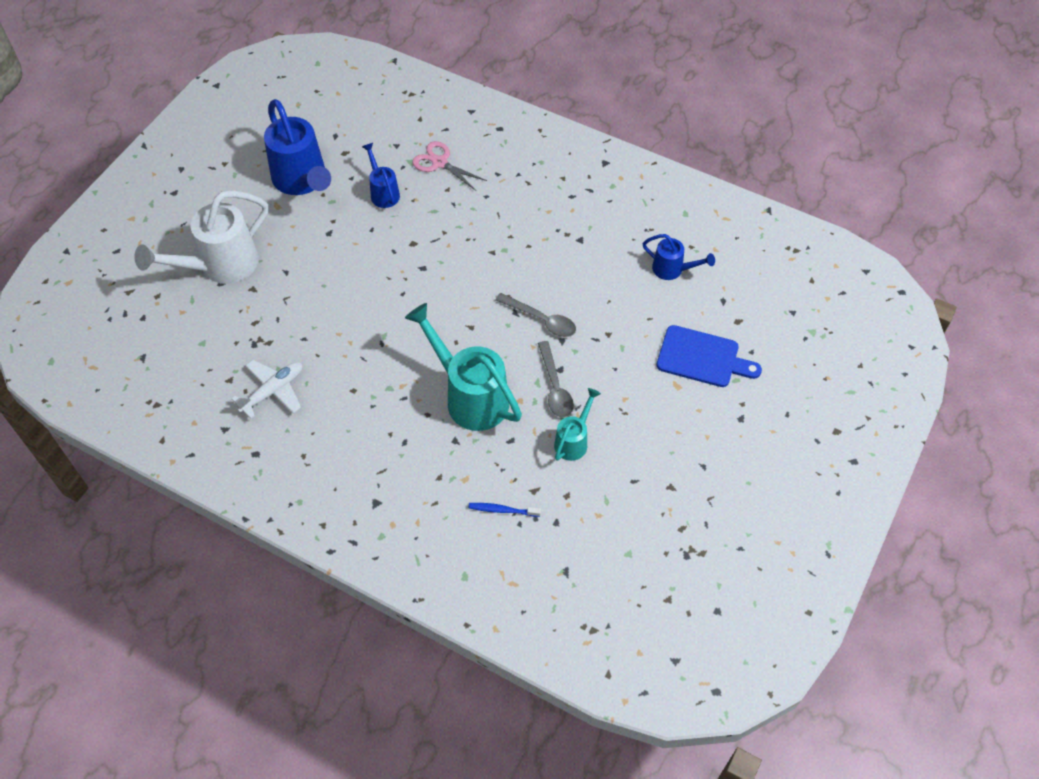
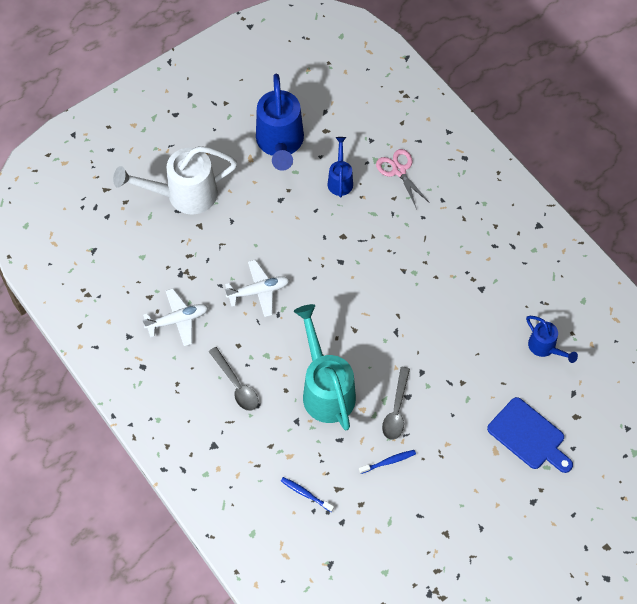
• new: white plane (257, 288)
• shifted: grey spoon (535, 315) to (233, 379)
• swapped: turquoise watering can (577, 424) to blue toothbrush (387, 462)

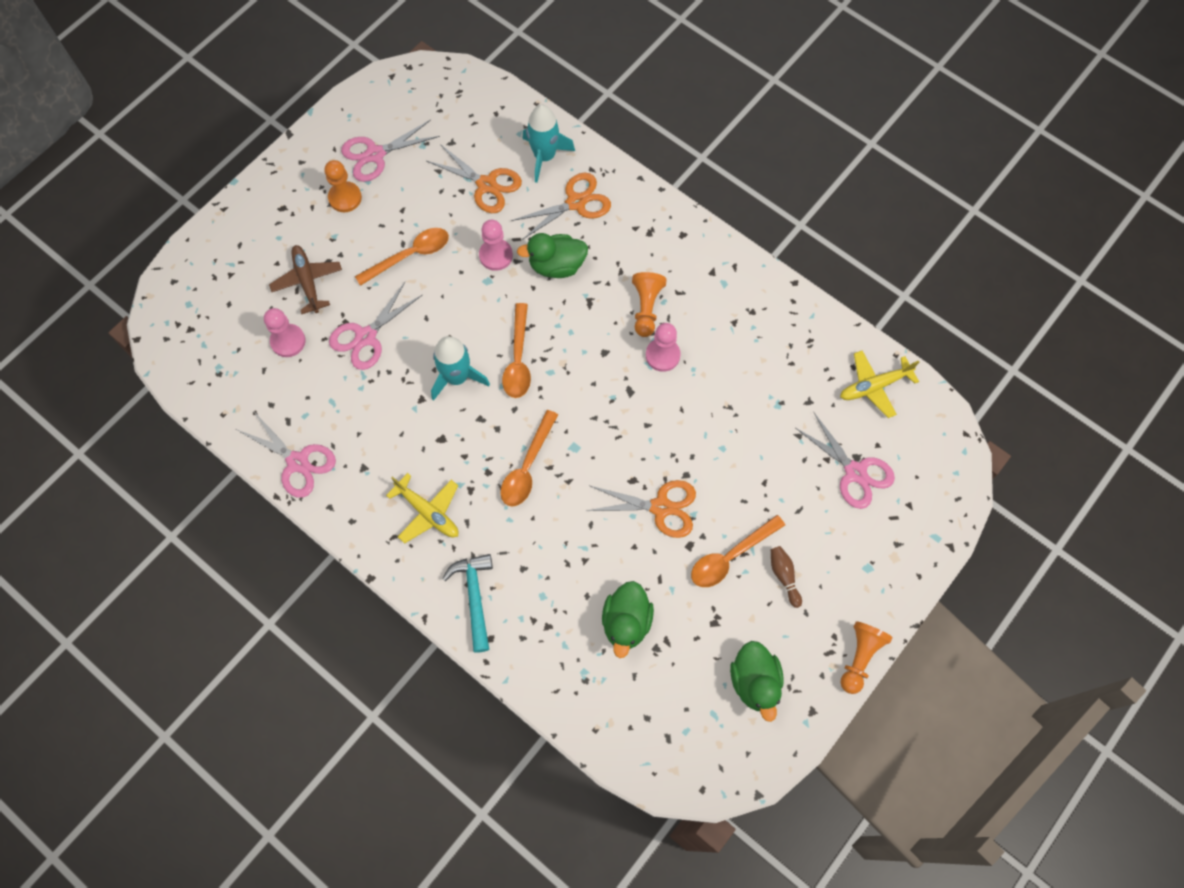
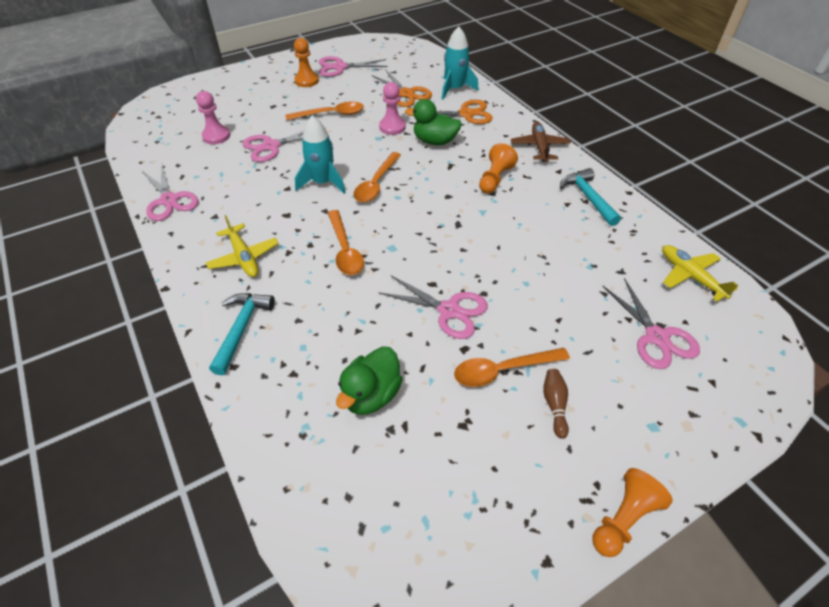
• gone: pink pawn (663, 347)
• gone: green duck (757, 681)
• new: turquoise hammer (590, 197)
• shifted: brown plane (305, 279) to (541, 142)
• repainted: orange scissors (641, 509) to pink scissors (433, 307)
• rotated: orange spoon (529, 458) = (346, 242) 60 degrees counterclockwise
• rotated: yellow plane (879, 384) = (700, 273) 60 degrees clockwise

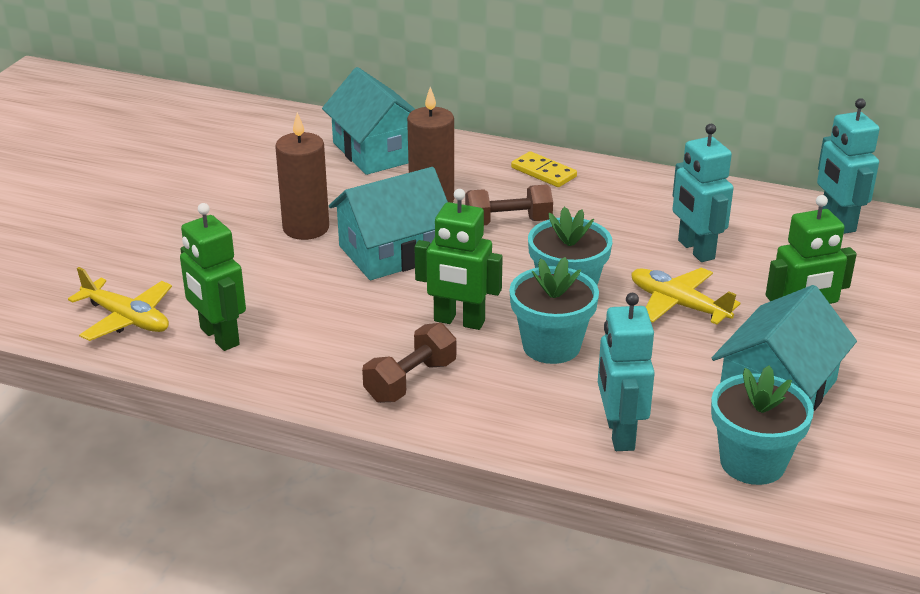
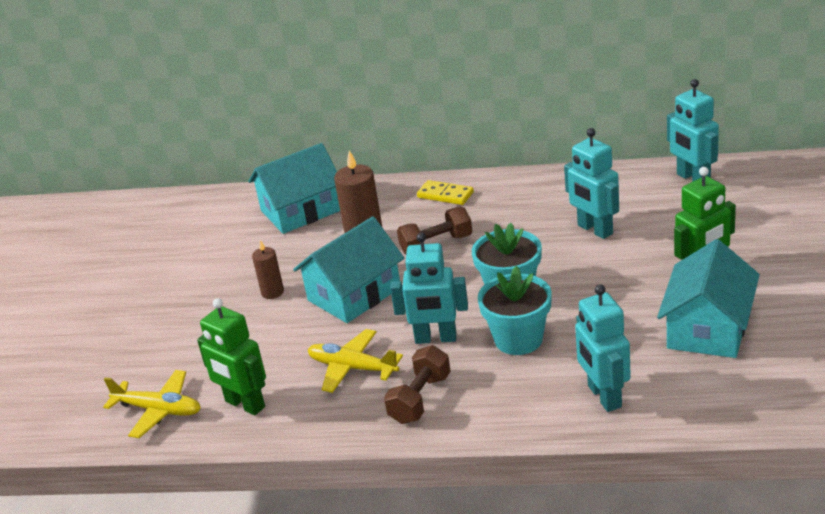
• gone: turquoise flower pot (762, 425)
• shifted: yellow plane (685, 296) to (355, 361)
• repainted: green robot (459, 259) to turquoise robot (429, 288)
• rotated: turquoise house (368, 121) = (294, 188) 75 degrees counterclockwise
• scaled: brown candle (302, 176) = (268, 269) x0.58

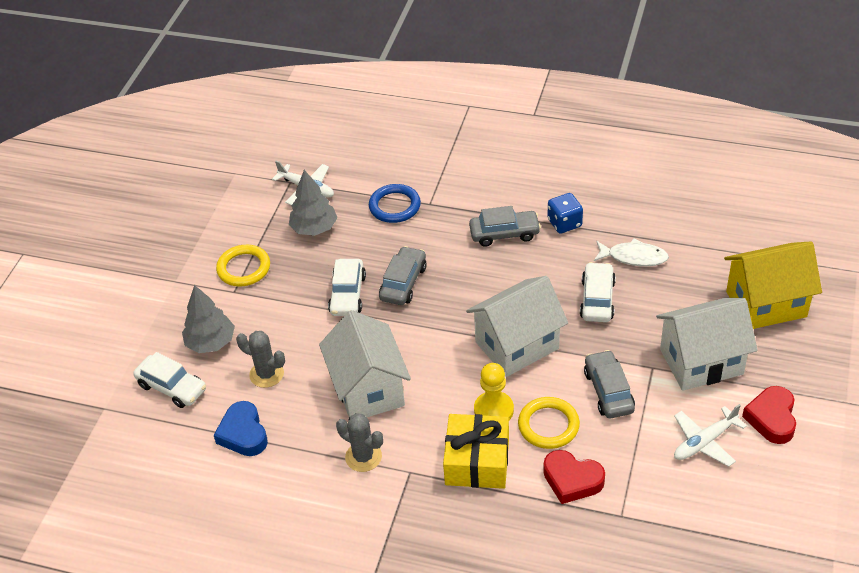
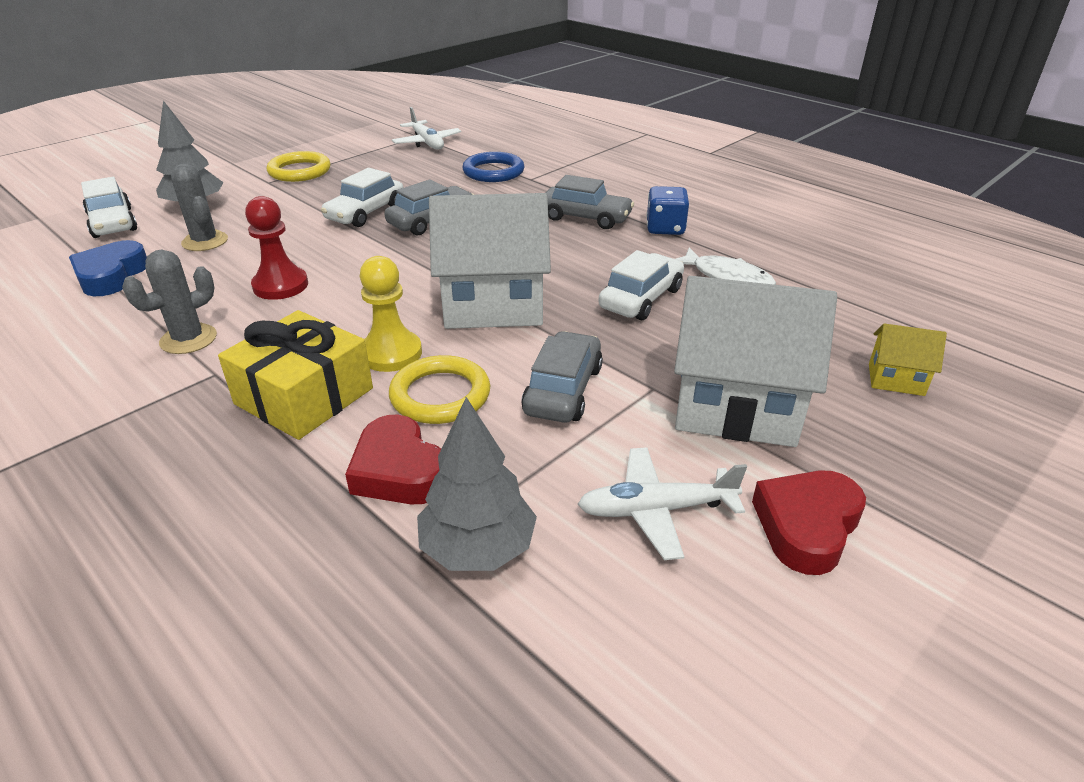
• shifted: grey tree (313, 203) to (477, 484)
• swapped: white house (365, 364) to red pawn (276, 248)
• rotated: grey cactus (359, 442) = (169, 301) 75 degrees clockwise
• scaled: yellow house (773, 285) = (908, 359) x0.46

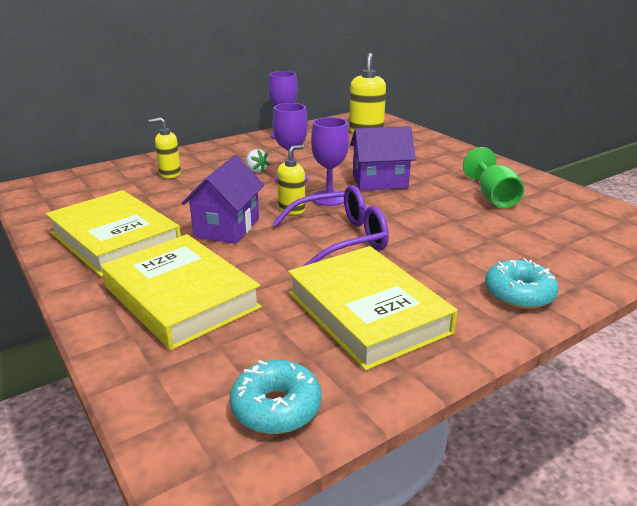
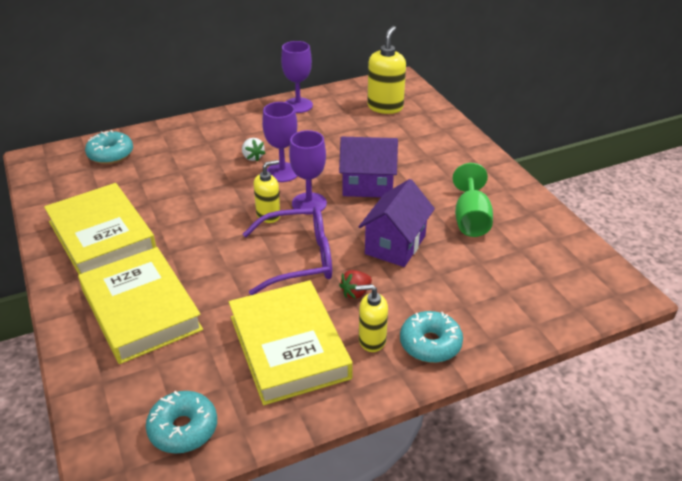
• new: turquoise donut (109, 147)
• new: red strawberry (355, 284)
• shifted: yellow soap dispenser (164, 147) to (371, 318)
• shifted: purple house (223, 199) to (397, 223)

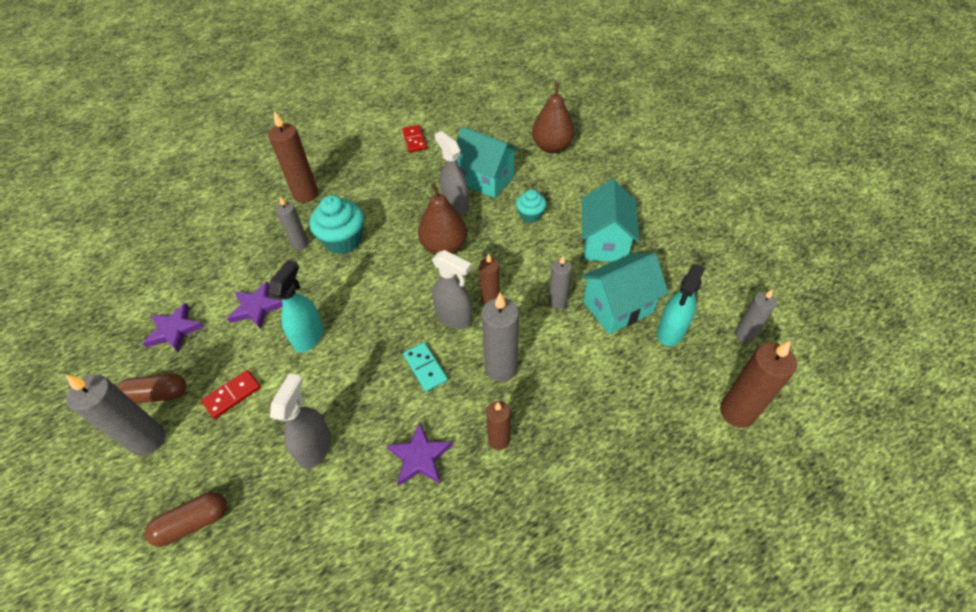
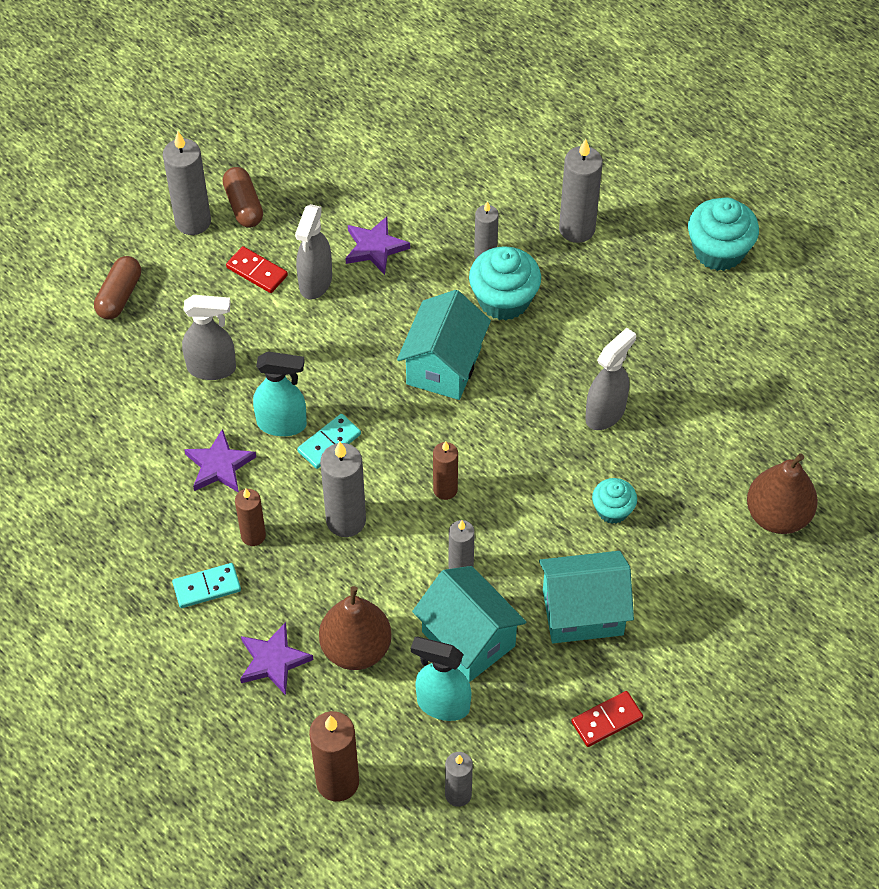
• new: turquoise domino (206, 585)
• new: turquoise cupcake (723, 234)
• shifted: purple star (173, 328) to (277, 658)
• shifted: turquoise spray bottle (296, 306) to (280, 393)
• shifted: red domino (414, 139) to (607, 719)
• shifted: brown pear (442, 219) to (355, 628)
• shifted: grey spray bottle (452, 289) to (313, 252)
• shifted: turquoise house (488, 162) to (444, 345)
• repainted: brown candle (293, 157) to grey candle (581, 191)
• rotated: brown capsule (186, 519) = (117, 288) 60 degrees clockwise

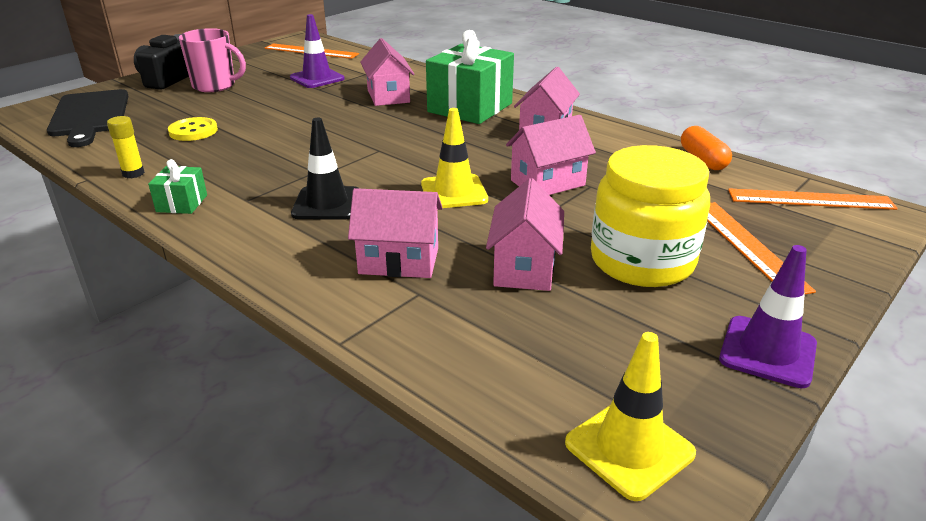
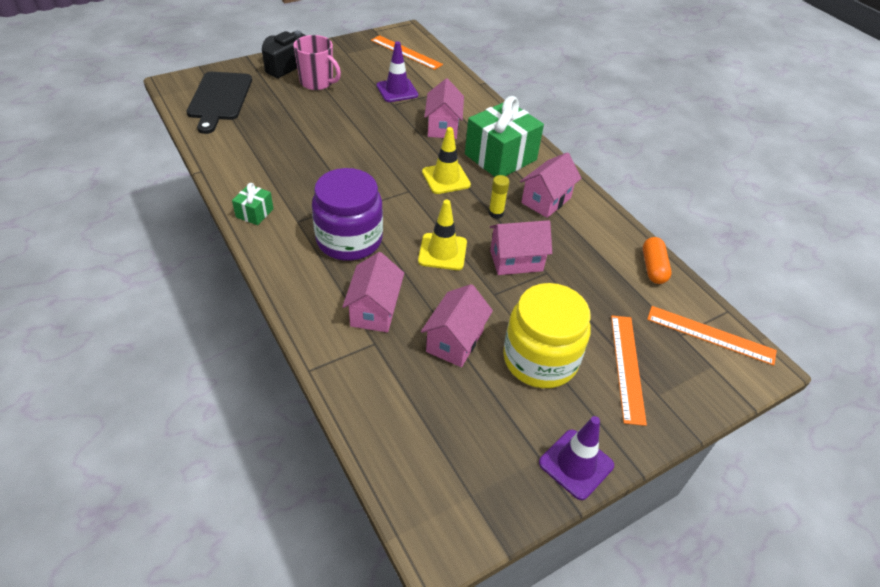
• gone: yellow button (193, 129)
• shifted: yellow glue stick (126, 147) to (499, 197)
• shifted: yellow traffic cone (630, 416) to (446, 160)
• swapped: black traffic cone (325, 169) to purple jar (347, 214)
• rotated: pink house (395, 233) = (373, 292) 75 degrees clockwise

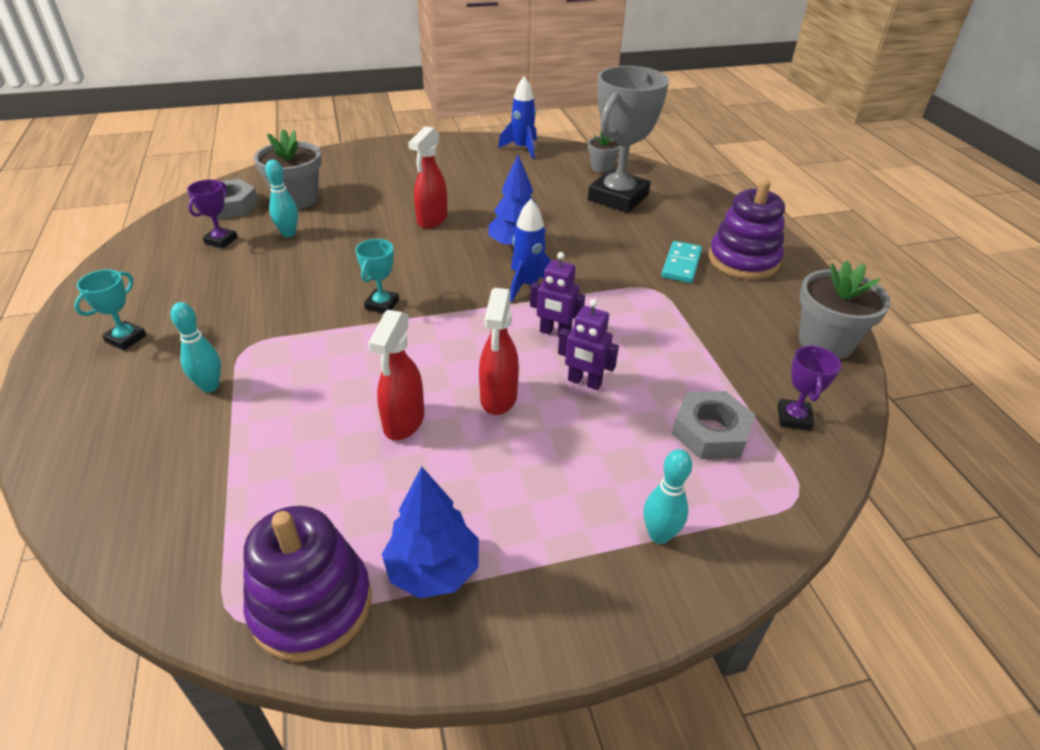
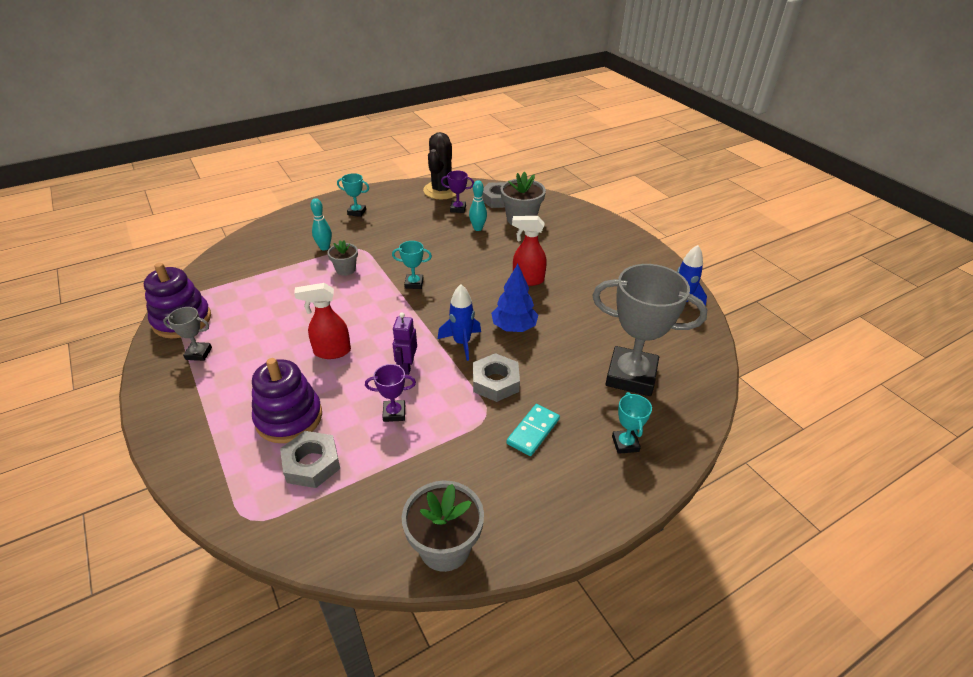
• gone: red spray bottle (396, 375)
• gone: purple robot (588, 344)
• gone: turquoise bowling pin (668, 496)
• new: black cactus (439, 166)
• new: grey nut (496, 377)
• new: turquoise trophy (632, 423)
• shifted: grey flower pot (604, 152) to (342, 258)
• shifted: purple stacking toy (746, 230) to (287, 400)
• shifted: purple trophy (809, 388) to (390, 393)
• swapped: blue tree (430, 532) to grey trophy (187, 334)
• rotated: turquoise domino (681, 262) = (533, 430) 60 degrees counterclockwise

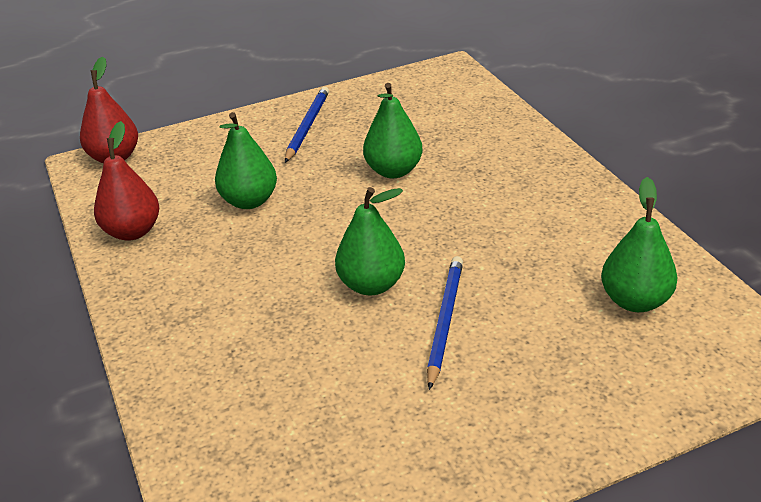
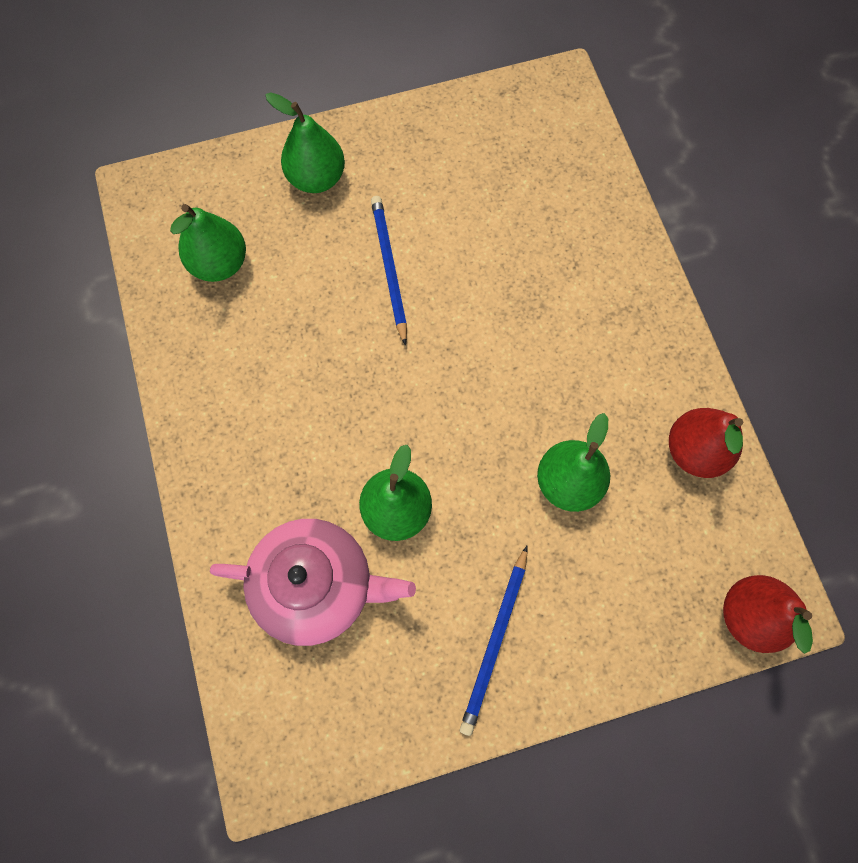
• new: pink teapot (313, 582)
• shifted: green pear (370, 241) to (305, 142)
• rotated: blue pencil (445, 323) = (389, 271) 150 degrees clockwise

